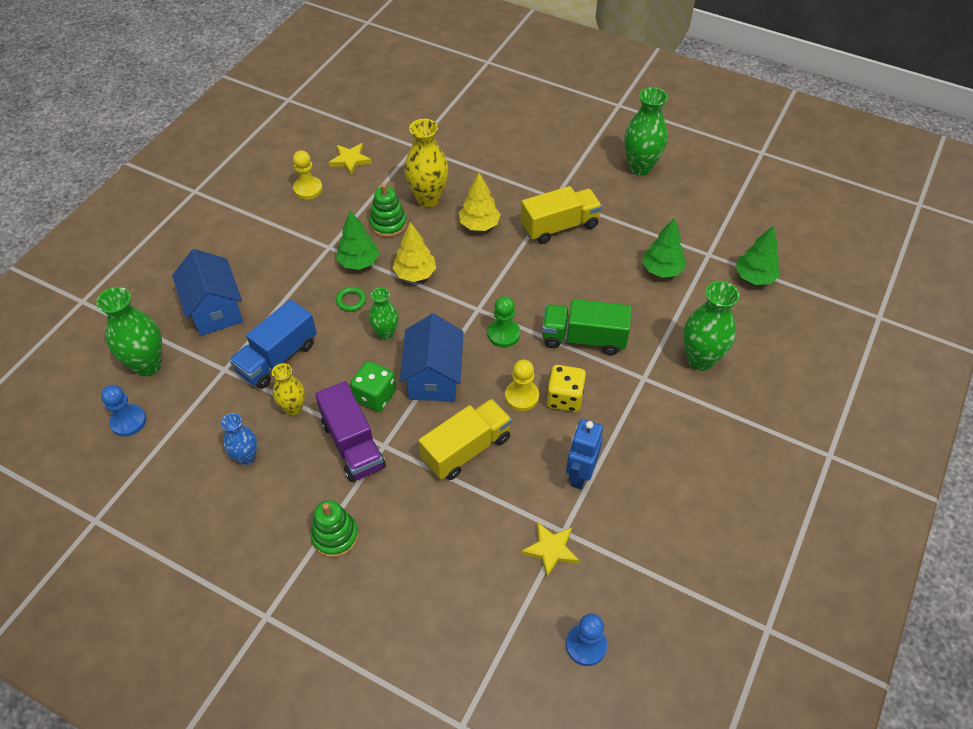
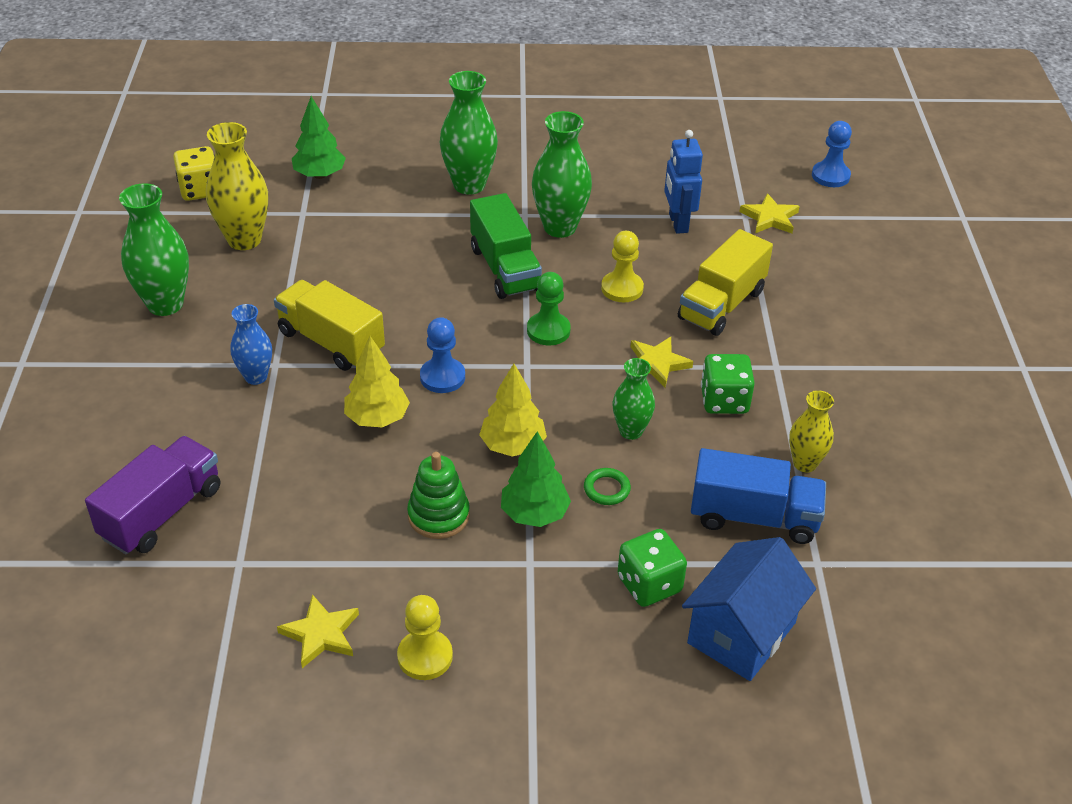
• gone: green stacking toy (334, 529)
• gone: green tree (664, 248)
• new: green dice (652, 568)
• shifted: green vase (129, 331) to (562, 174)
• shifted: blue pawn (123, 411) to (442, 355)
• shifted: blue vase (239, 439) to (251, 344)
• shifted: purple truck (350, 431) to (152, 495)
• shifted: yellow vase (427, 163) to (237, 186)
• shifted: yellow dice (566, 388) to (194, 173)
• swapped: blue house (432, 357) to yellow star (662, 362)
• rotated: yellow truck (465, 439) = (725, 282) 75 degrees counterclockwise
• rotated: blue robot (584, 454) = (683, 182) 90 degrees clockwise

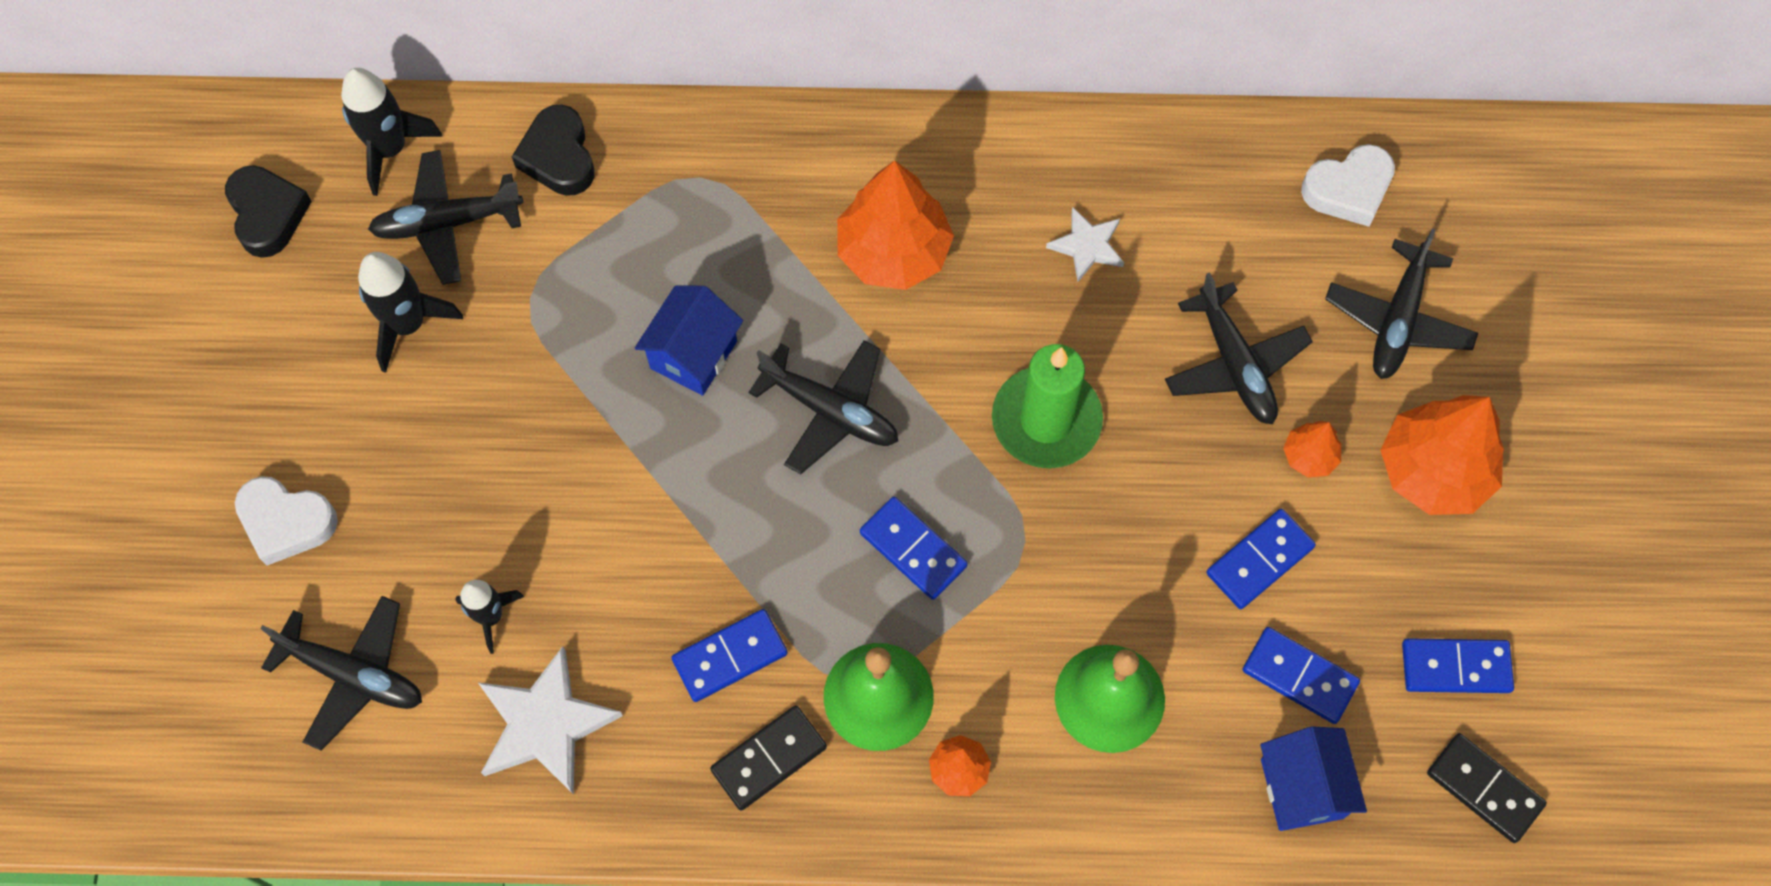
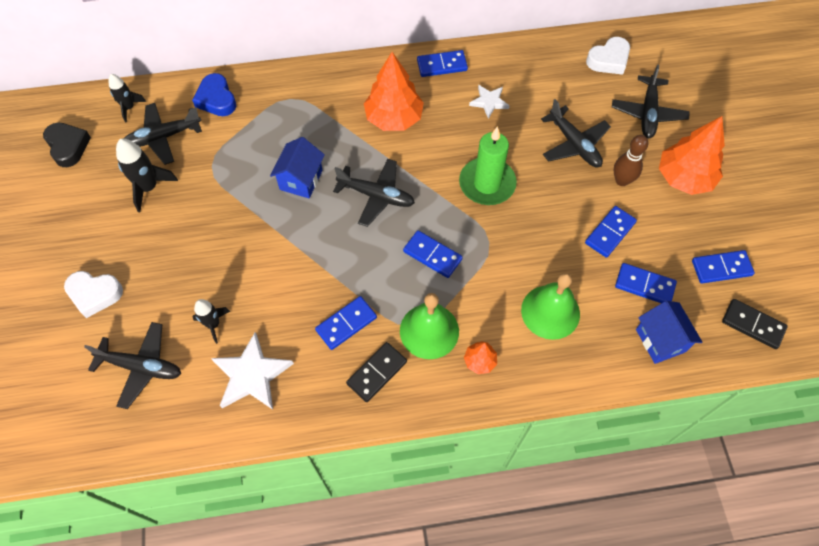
• new: blue domino (442, 63)
• swapped: orange tree (1312, 449) to brown bowling pin (631, 160)
• repainted: black heart (553, 150) to blue heart (214, 94)
• scaled: black rocket (392, 132) = (127, 98) x0.65

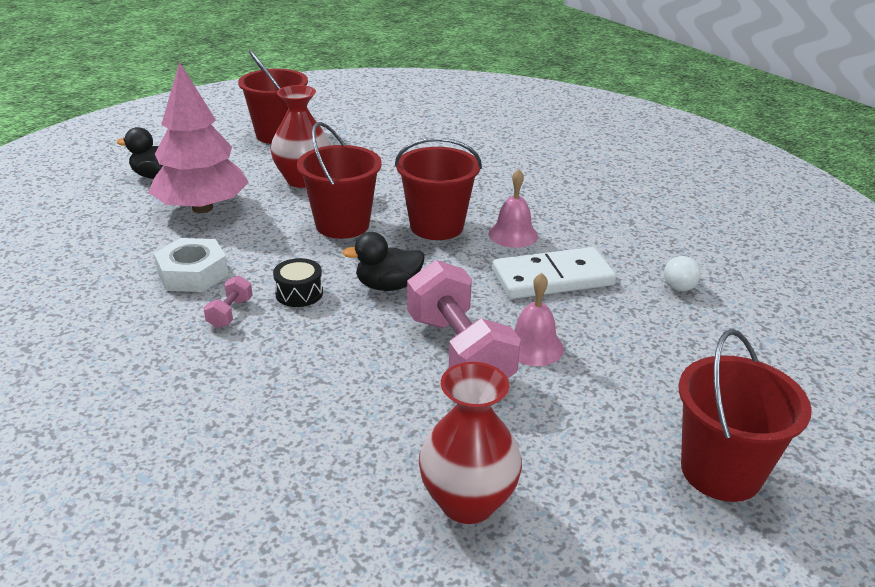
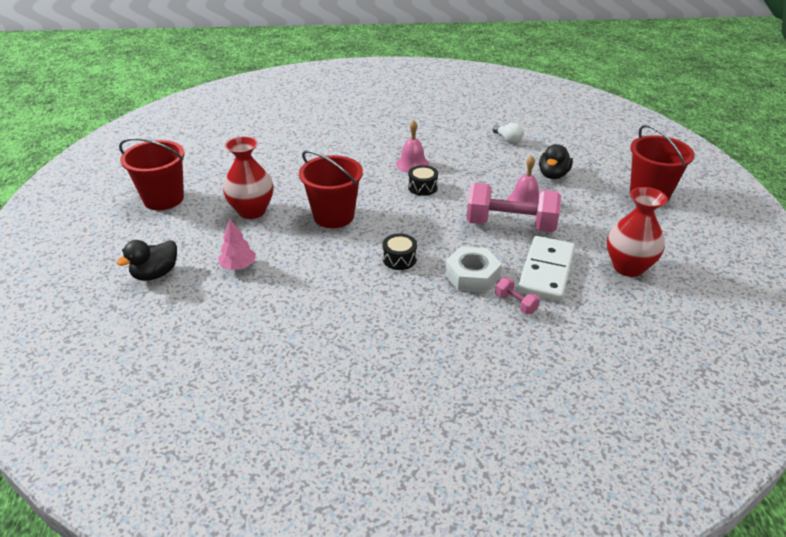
• gone: red bucket (438, 189)
• new: black drum (423, 180)
• shifted: white nut (191, 265) to (473, 269)
• shifted: pink dumbbell (228, 302) to (517, 296)
• shifted: black duck (383, 261) to (556, 161)
• shifted: white domino (554, 273) to (546, 269)
• scaled: pink tree (198, 137) = (237, 244) x0.46

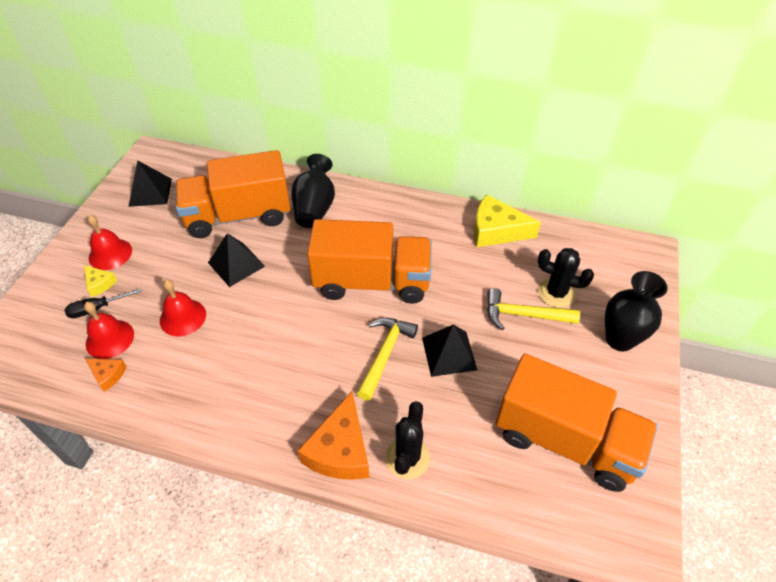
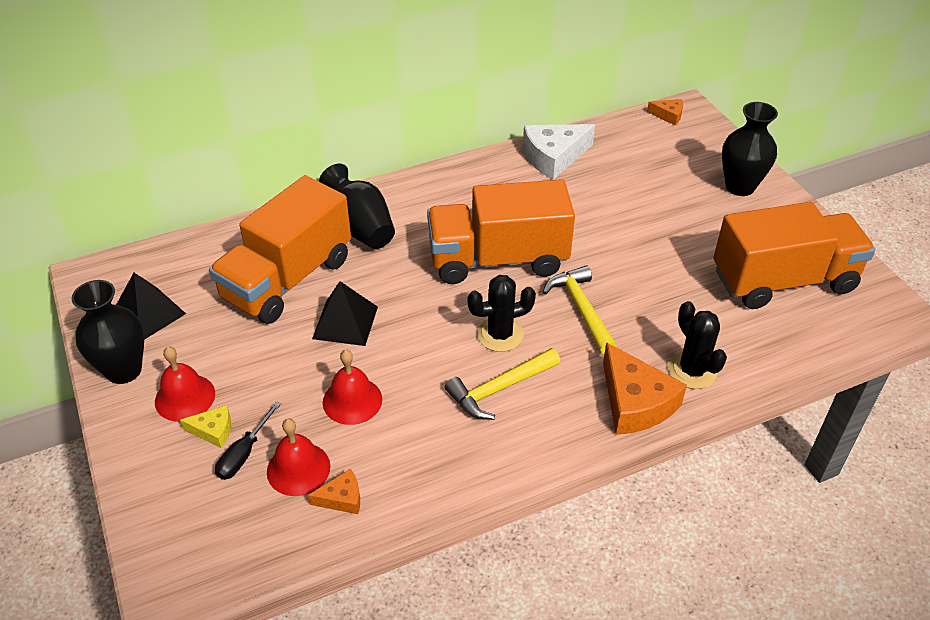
• gone: black pyramid (449, 350)
• new: black vase (108, 332)
• new: orange cheese (665, 112)
• shifted: yellow hammer (533, 309) to (502, 384)
• shifted: black cactus (566, 278) to (501, 313)
• repainted: yellow cheese (507, 221) to white cheese (559, 152)
• rotated: orange truck (369, 261) = (501, 231) 150 degrees counterclockwise

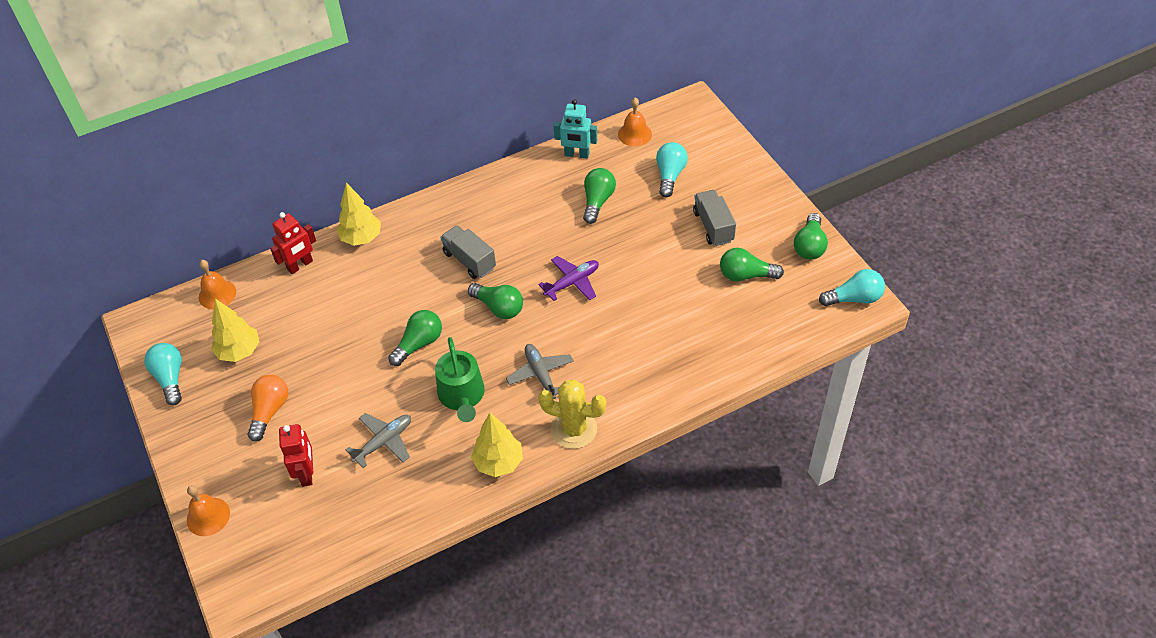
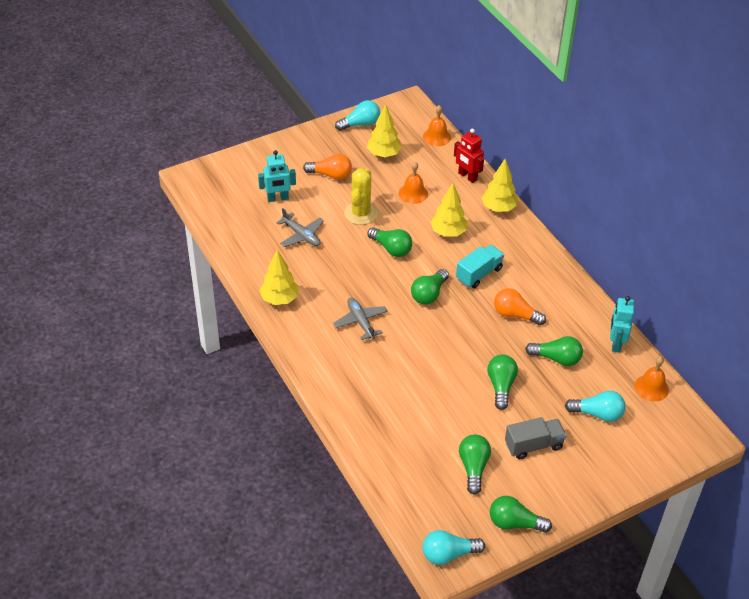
• gone: green watering can (460, 379)
• gone: purple plane (568, 278)
• new: yellow tree (449, 210)
• new: green light bulb (502, 382)
• new: orange light bulb (520, 307)
• shifted: orange bell (208, 510) to (413, 183)
• shifted: yellow cactus (572, 414) to (361, 196)
• repainted: red robot (296, 455) to turquoise robot (277, 176)
• repainted: grey truck (468, 252) to turquoise truck (480, 267)
• rotated: grey plane (539, 371) = (360, 318) 90 degrees counterclockwise
• rotated: turquoise light bulb (852, 287) = (454, 547) 90 degrees clockwise

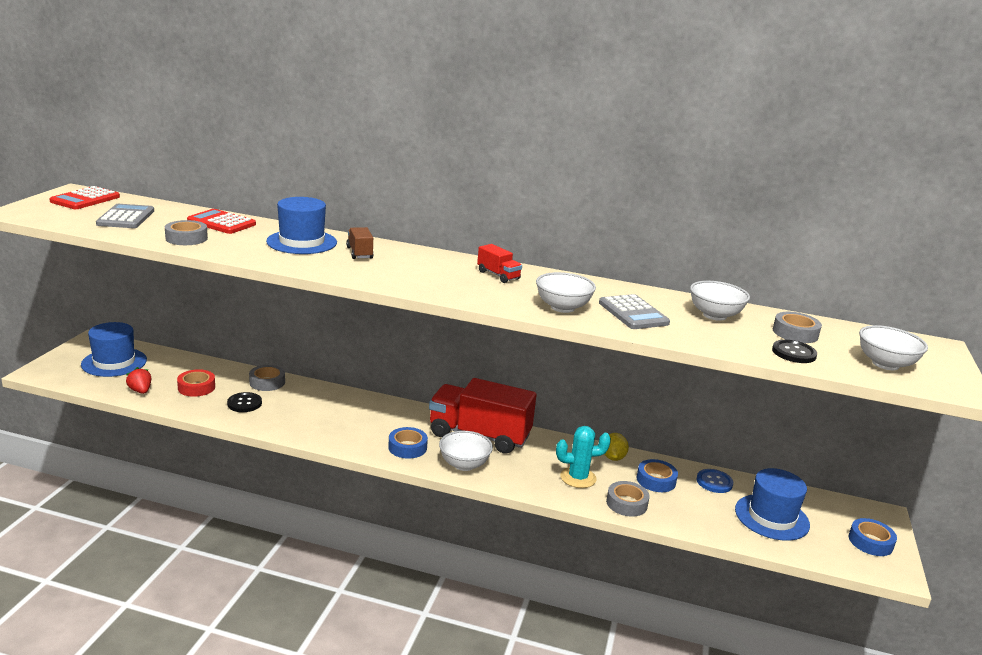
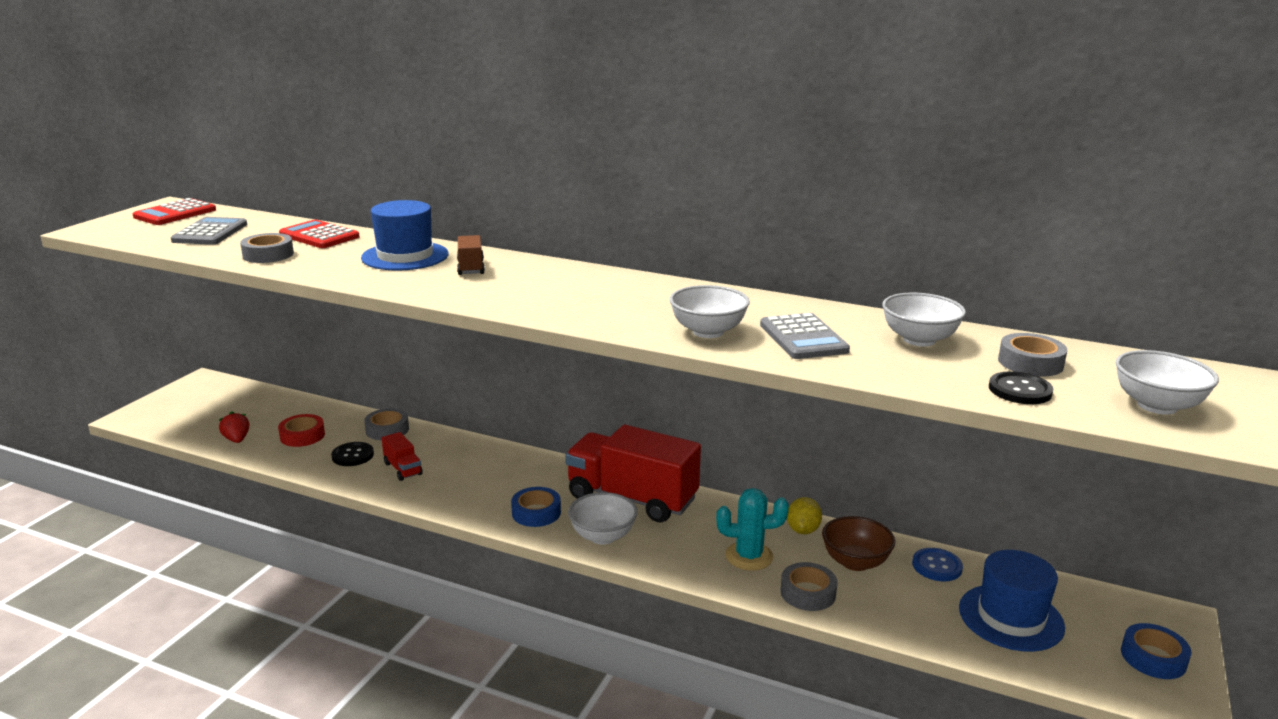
• gone: blue hat (114, 349)
• shifted: red truck (499, 263) to (402, 456)
• swapped: blue tape (657, 475) to brown bowl (858, 543)

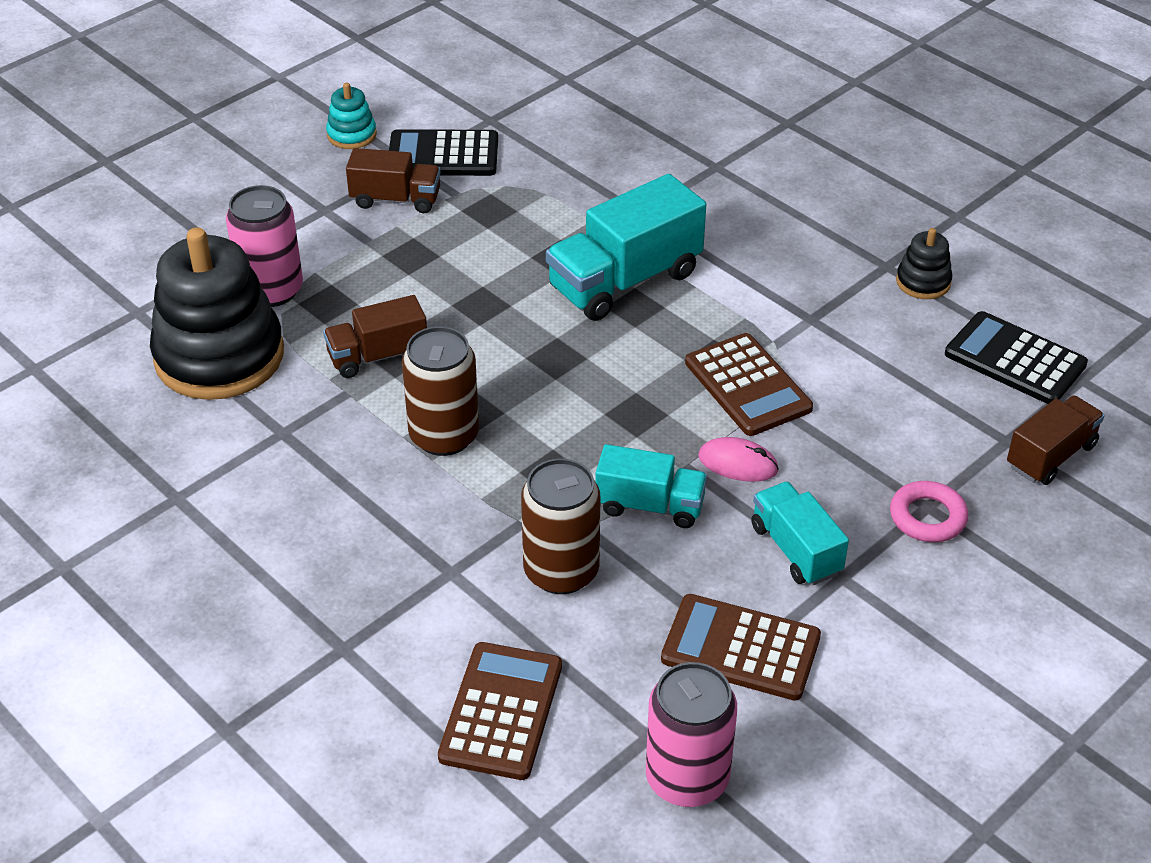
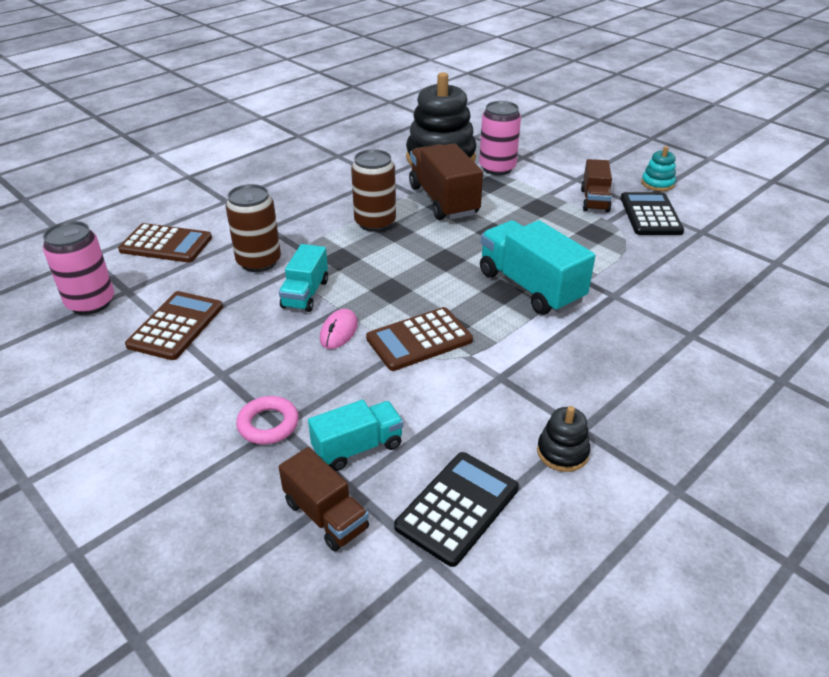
• shifted: turquoise truck (800, 533) to (356, 435)
• scaled: brown truck (375, 336) = (446, 181) x1.67

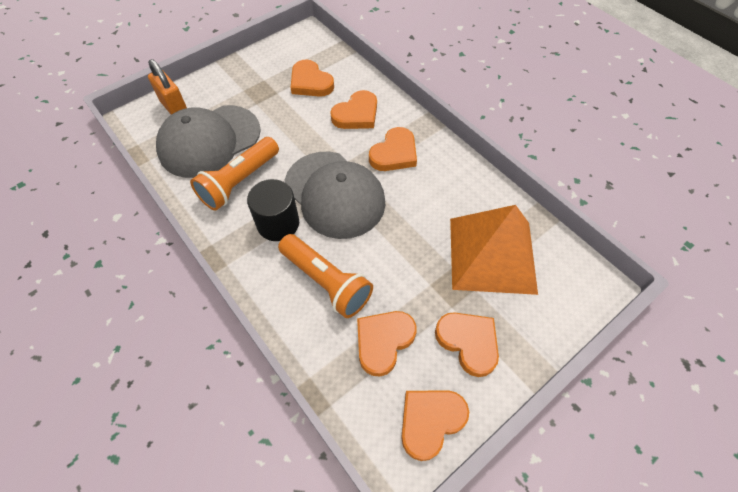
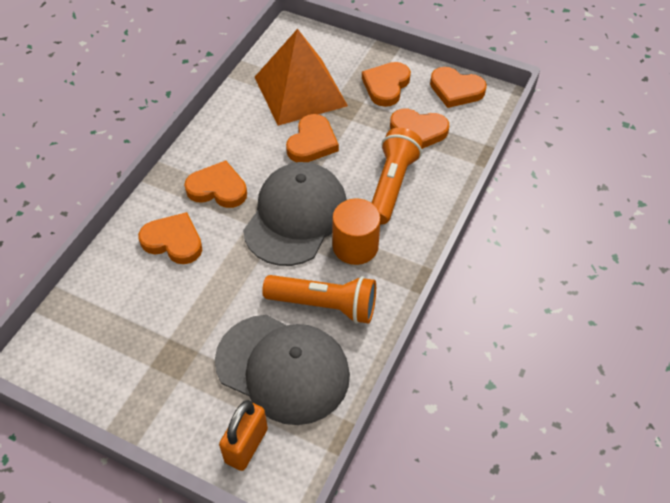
• shifted: orange heart (312, 78) to (312, 138)
• repainted: black cylinder (273, 210) to orange cylinder (356, 231)

